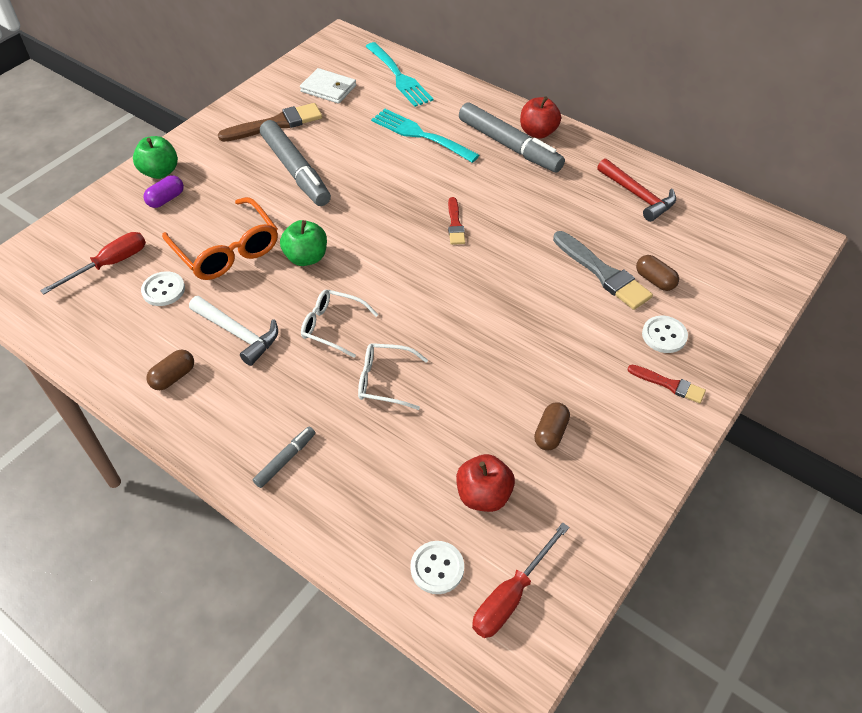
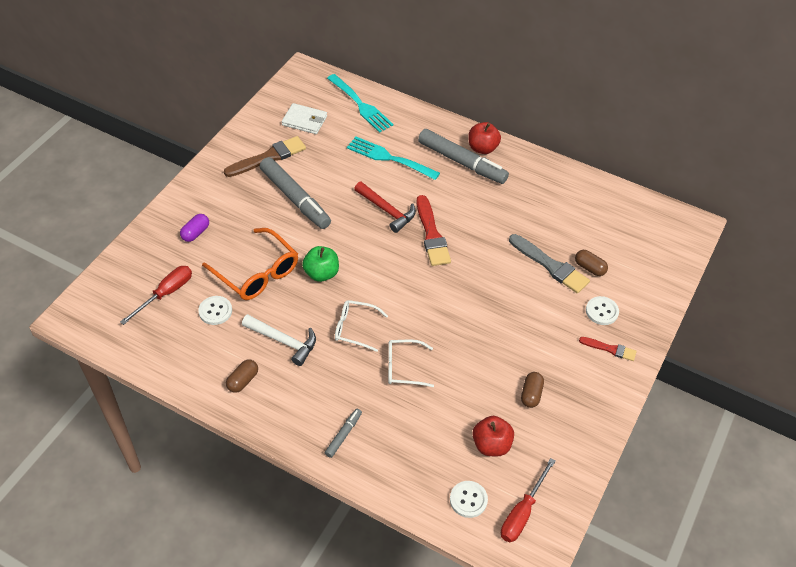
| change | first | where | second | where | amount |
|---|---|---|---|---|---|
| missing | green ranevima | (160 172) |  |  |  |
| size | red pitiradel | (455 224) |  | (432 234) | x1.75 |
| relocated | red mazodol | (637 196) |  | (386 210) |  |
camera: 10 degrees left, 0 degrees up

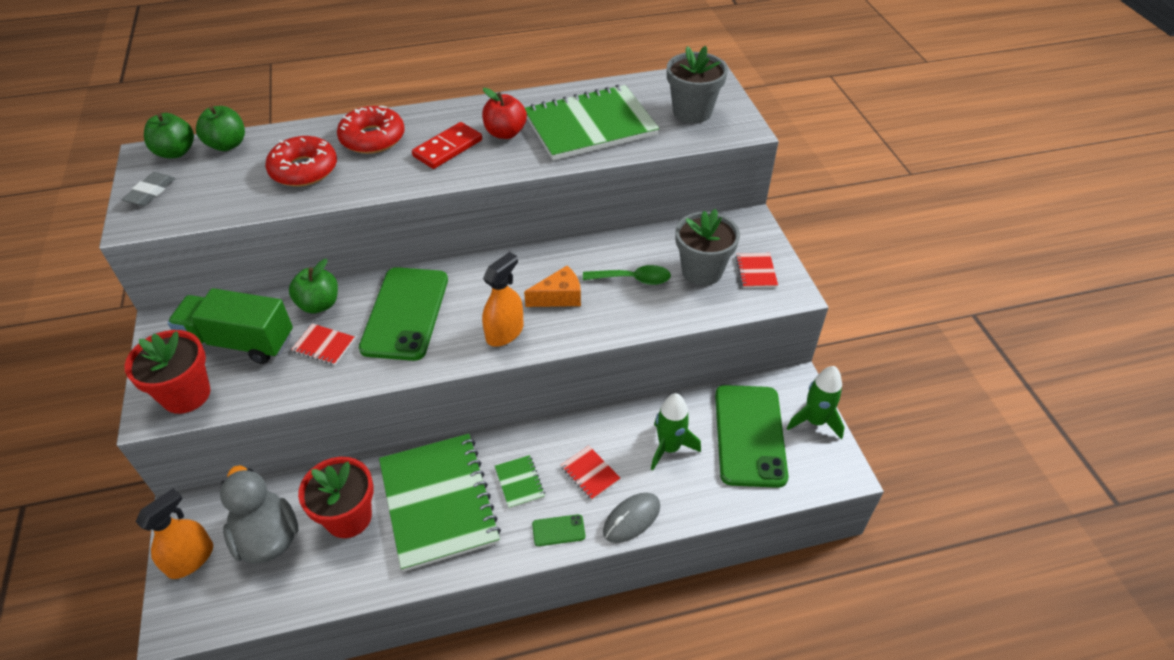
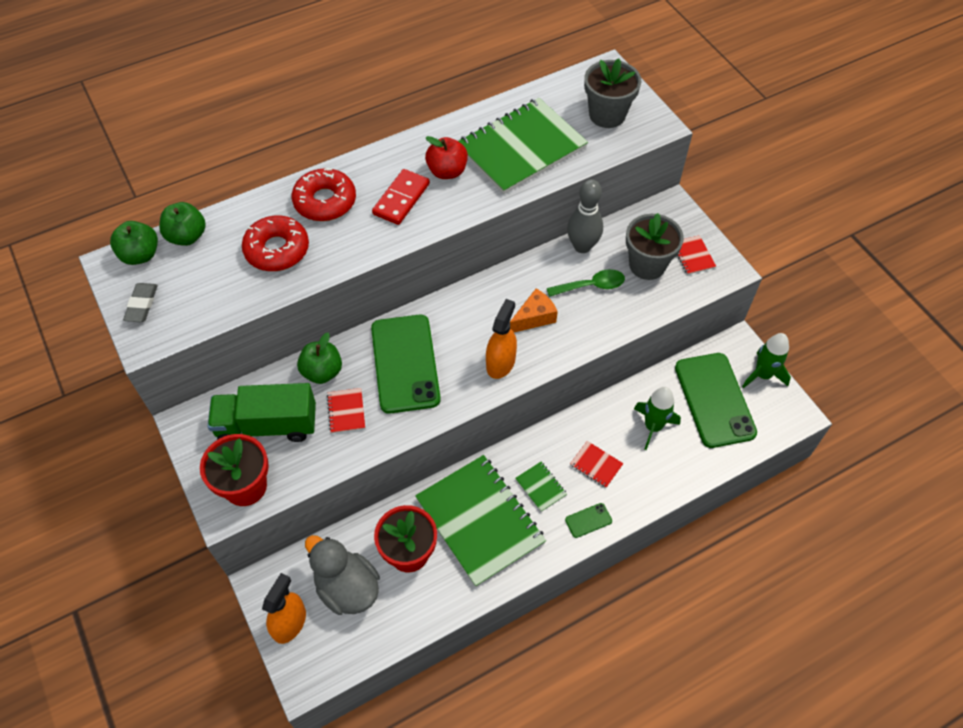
| change | first | where | second | where | amount |
|---|---|---|---|---|---|
| spun | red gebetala | (323 345) |  | (346 411) | 75 degrees clockwise |
| missing | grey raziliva | (631 519) |  |  |  |
| appeared |  |  | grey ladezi | (582 246) |  |
camera: 15 degrees left, 10 degrees up

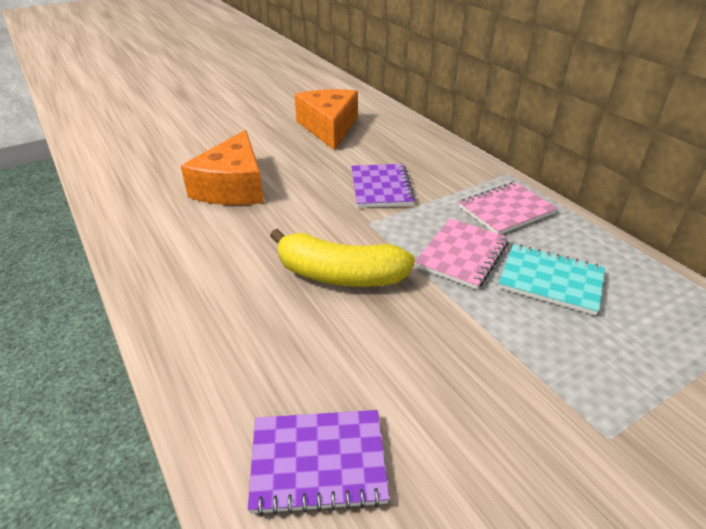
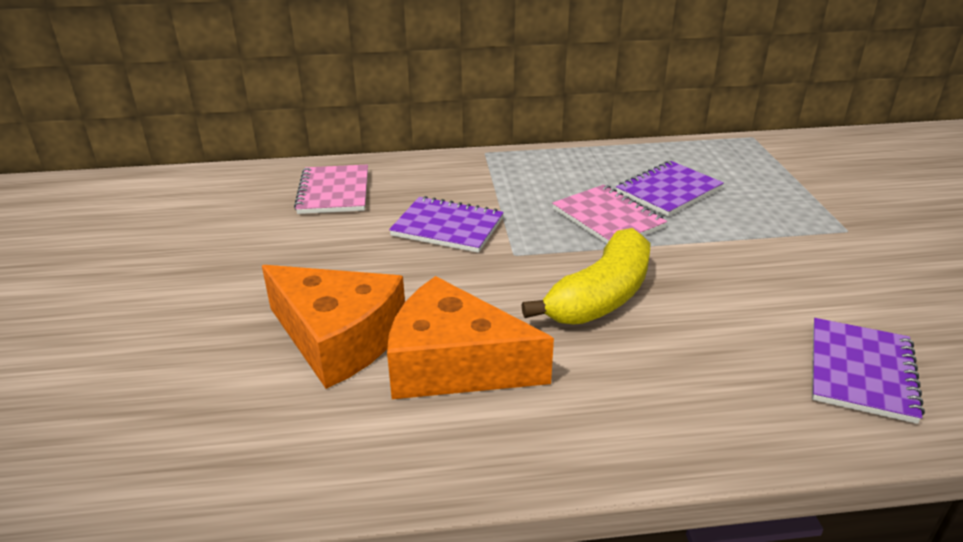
| change | first | where | second | where | amount |
|---|---|---|---|---|---|
| relocated | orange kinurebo | (329 128) |  | (454 364) |  |
| relocated | pink gebetala | (506 210) |  | (334 192) |  |
| colour | turquoise gebetala | (550 281) | purple gebetala | (668 191) |  |
camera: 65 degrees left, 5 degrees down

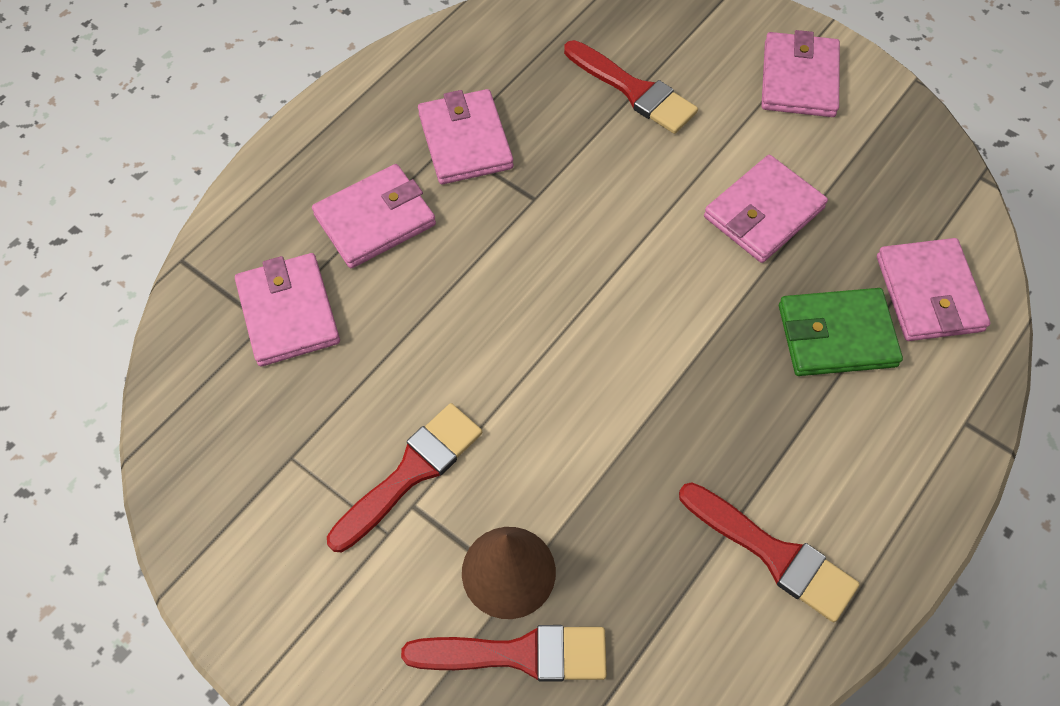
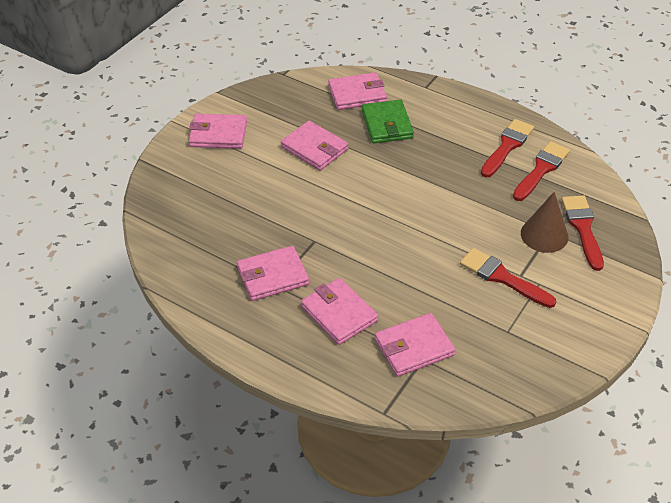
| change | first | where | second | where | amount |
|---|---|---|---|---|---|
| relocated | red pitiradel | (633 90) |  | (541 170) |  |
camera: 95 degrees left, 15 degrees down

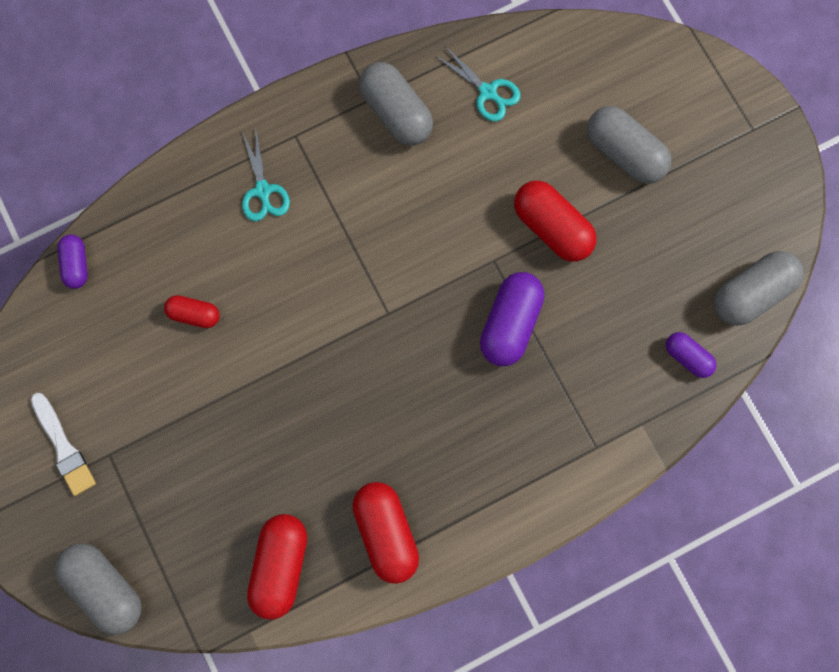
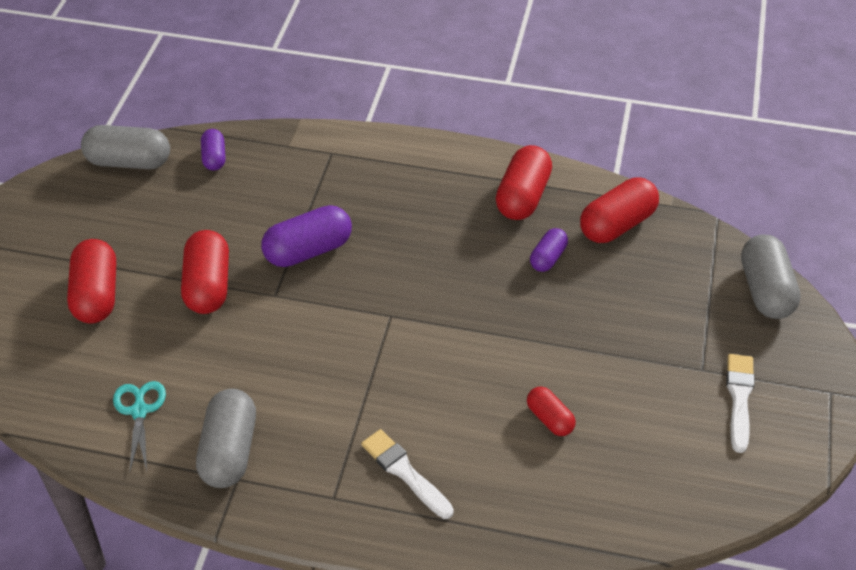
| change | first | where | second | where | amount |
|---|---|---|---|---|---|
| relocated | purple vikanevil | (77 264) |  | (548 258) |  |
| exchanged | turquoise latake | (263 190) | white pitiradel | (405 472) |  |
| colour | grey vikanevil | (624 153) | red vikanevil | (96 295) |  |
camera: 140 degrees left, 30 degrees down

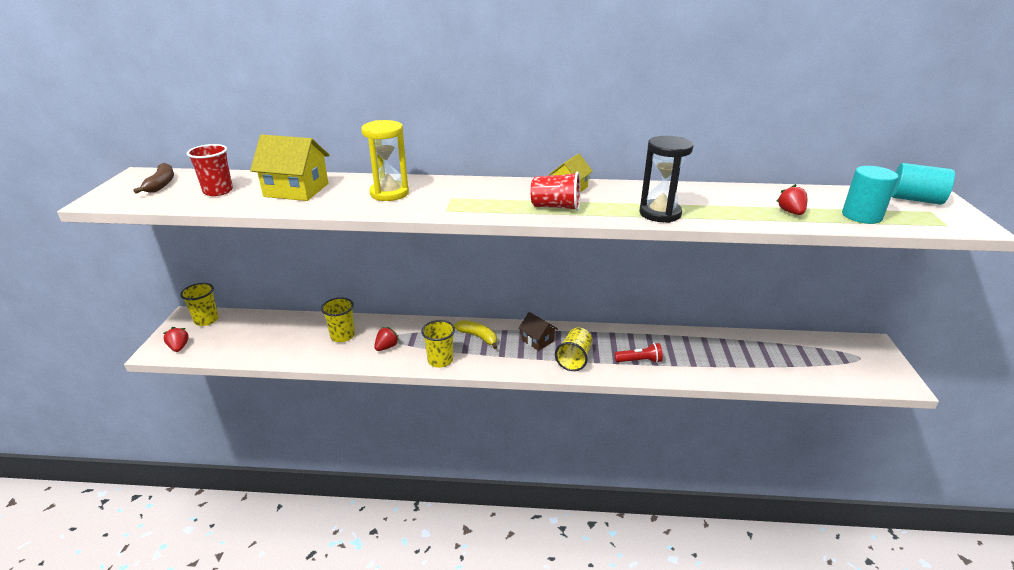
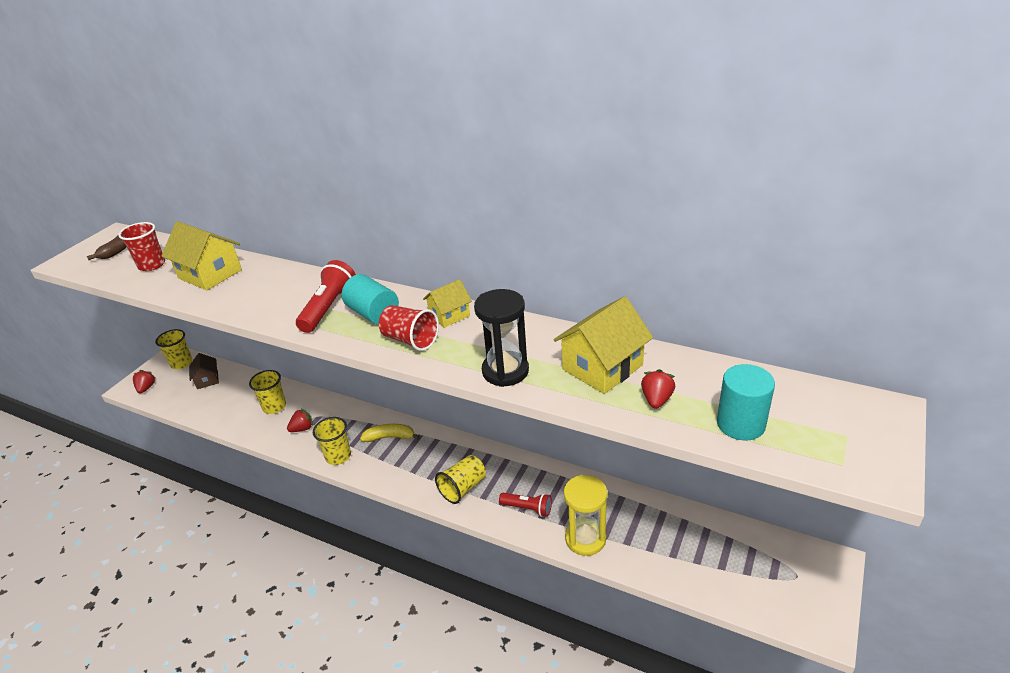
| change | first | where | second | where | amount |
|---|---|---|---|---|---|
| relocated | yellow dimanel | (389 193) |  | (585 539) |  |
| spun | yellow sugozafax | (478 337) |  | (390 437) | 60 degrees counterclockwise |
| relocated | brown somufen | (537 340) |  | (207 379) |  |
| relocated | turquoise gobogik | (915 199) |  | (373 314) |  |
| appeared |  |  | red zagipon | (328 308) |  |
| appeared |  |  | yellow somufen | (602 367) |  |
camera: 25 degrees right, 5 degrees up

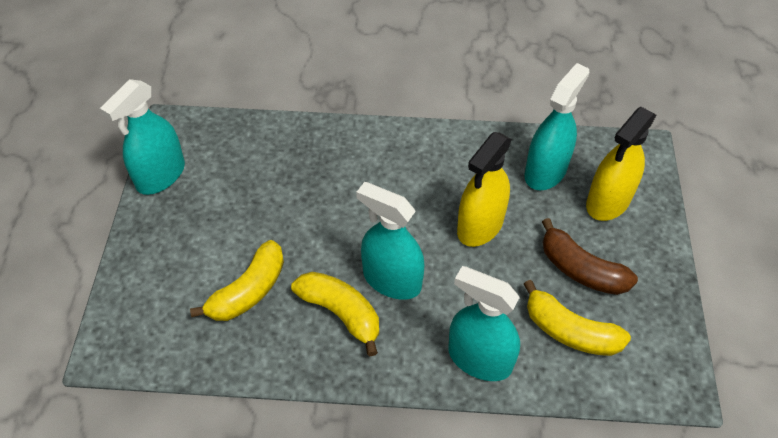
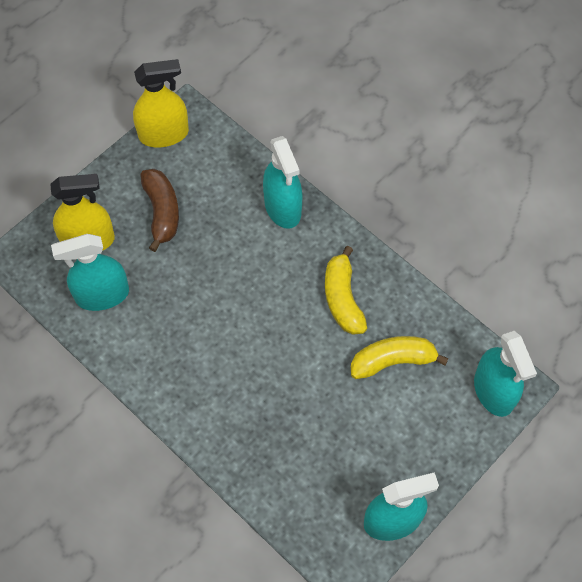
| change | first | where | second | where | amount |
|---|---|---|---|---|---|
| relocated | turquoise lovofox | (392 280) |  | (493 391) |  |
| relocated | yellow lovofox | (480 226) |  | (163 134) |  |
| missing | yellow sugozafax | (570 331) |  |  |  |
camera: 140 degrees left, 10 degrees up

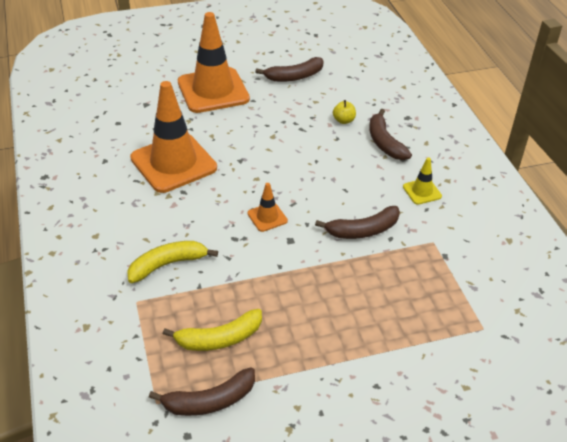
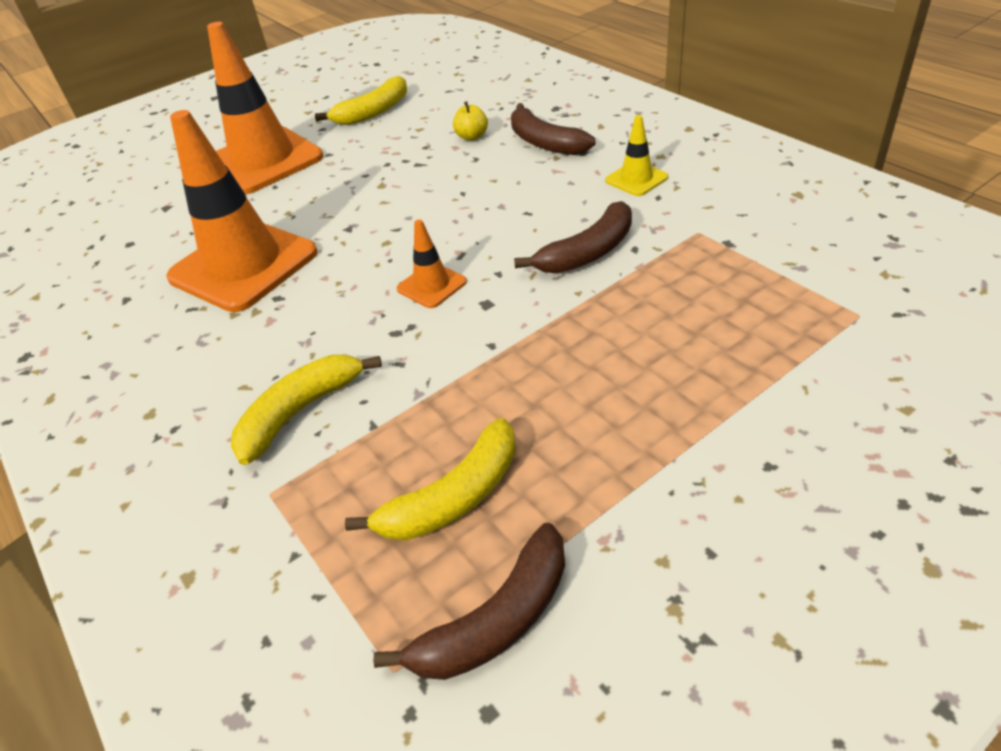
| change | first | where | second | where | amount |
|---|---|---|---|---|---|
| colour | brown sugozafax | (294 76) | yellow sugozafax | (373 112) |  |
camera: 15 degrees left, 0 degrees up

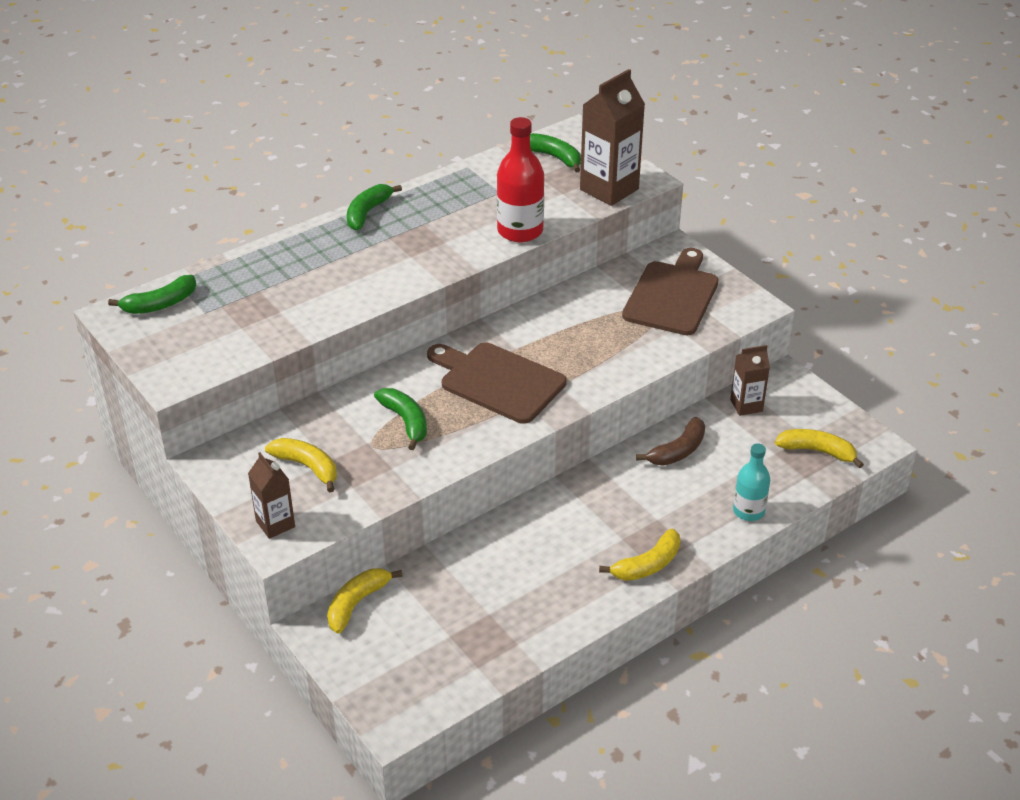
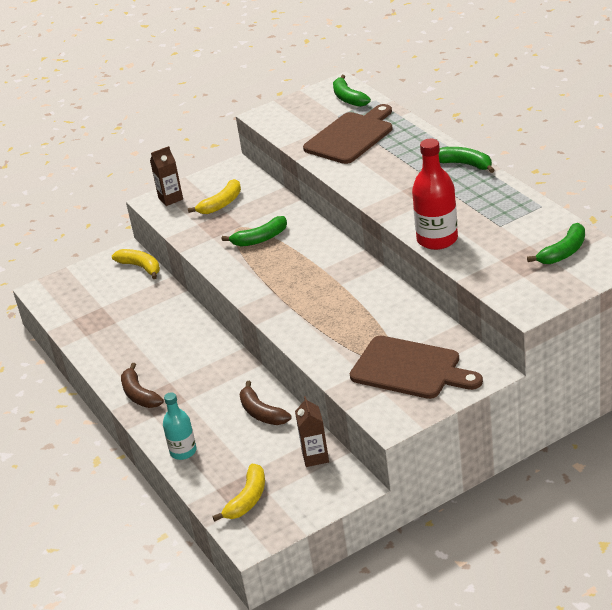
| change | first | where | second | where | amount |
|---|---|---|---|---|---|
| relocated | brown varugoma | (498 381) |  | (351 136) |  |
| missing | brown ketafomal | (609 189) |  |  |  |
| colour | yellow sugozafax | (647 565) | brown sugozafax | (139 395) |  |
camera: 100 degrees right, 5 degrees down

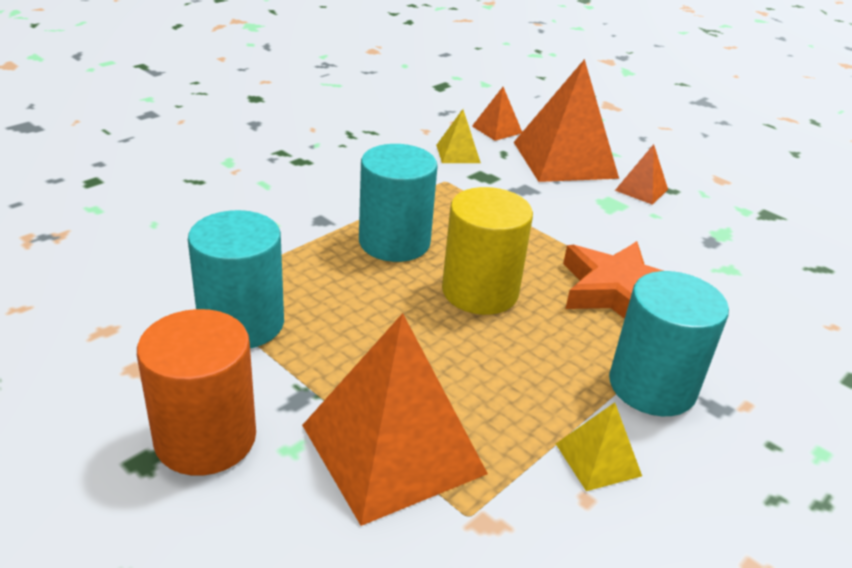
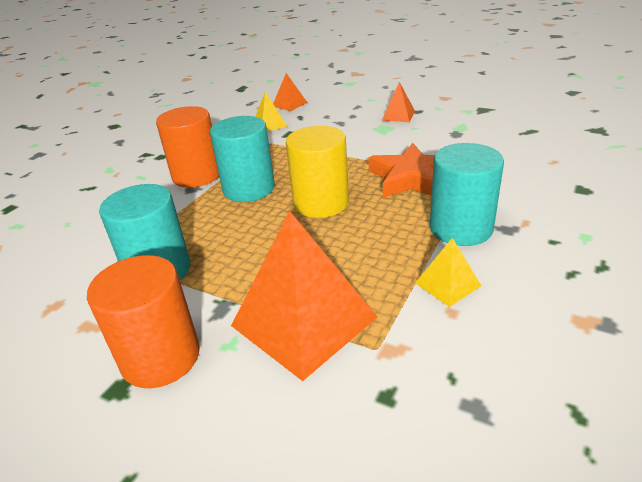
| change | first | where | second | where | amount |
|---|---|---|---|---|---|
| missing | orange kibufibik | (564 159) |  |  |  |
| appeared |  |  | orange gobogik | (197 175) |  |
camera: 10 degrees left, 0 degrees up

